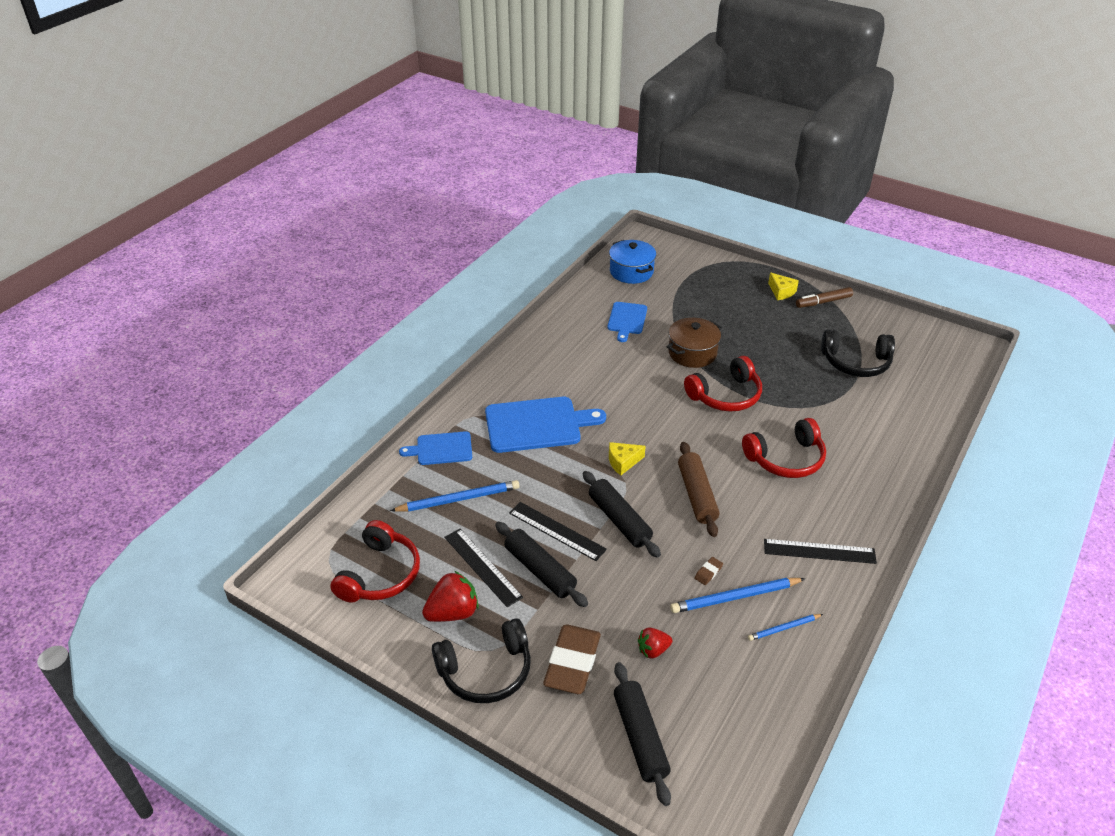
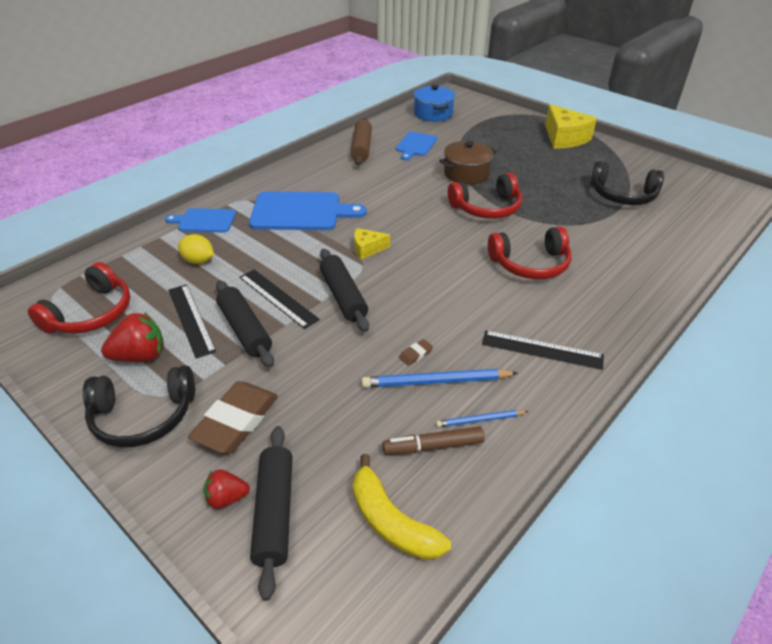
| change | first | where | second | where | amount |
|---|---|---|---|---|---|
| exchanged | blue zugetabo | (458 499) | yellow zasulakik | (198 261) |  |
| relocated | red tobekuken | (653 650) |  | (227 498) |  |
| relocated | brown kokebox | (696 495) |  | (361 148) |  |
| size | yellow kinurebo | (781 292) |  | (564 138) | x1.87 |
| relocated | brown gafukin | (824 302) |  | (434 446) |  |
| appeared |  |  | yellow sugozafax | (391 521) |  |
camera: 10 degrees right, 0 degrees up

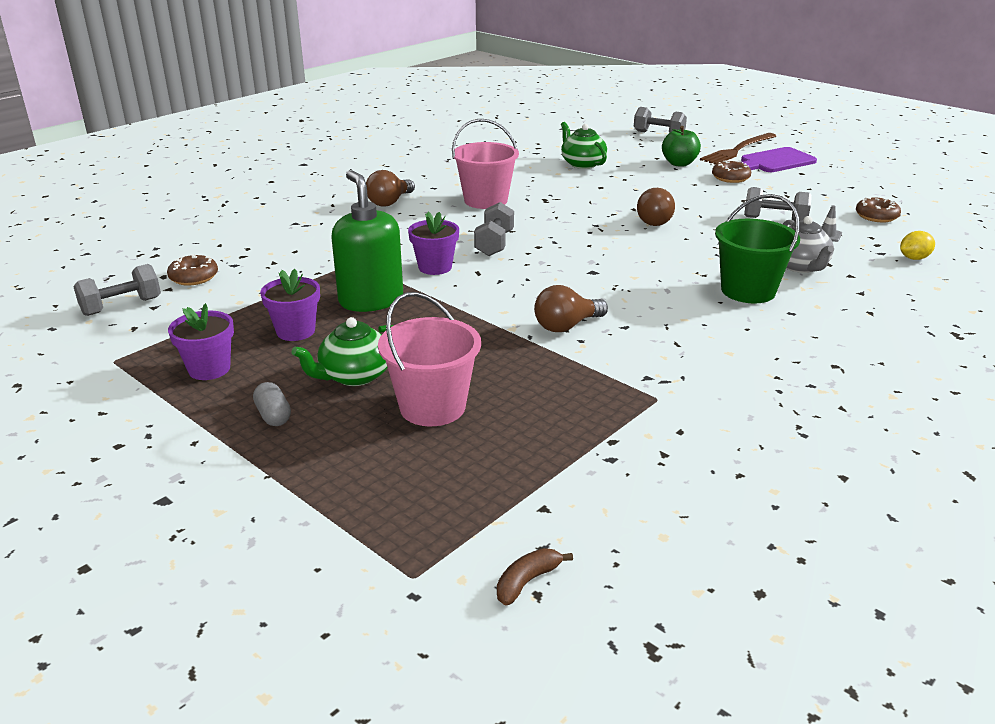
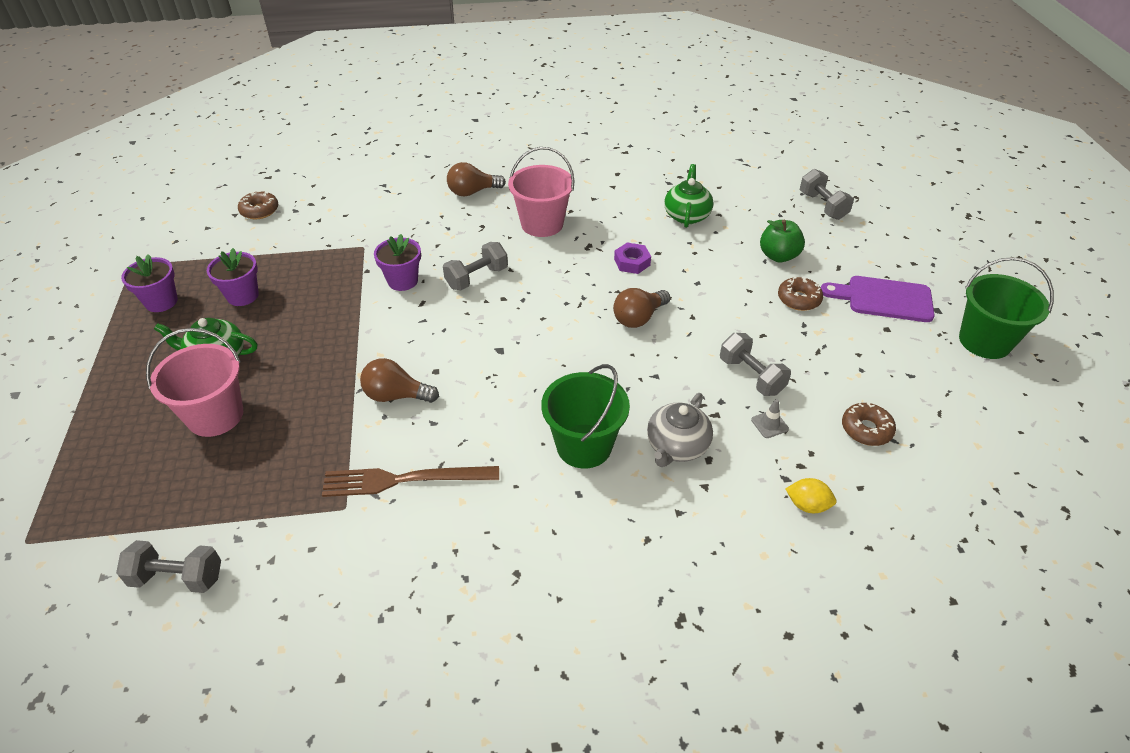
| change | first | where | second | where | amount |
|---|---|---|---|---|---|
| relocated | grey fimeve | (121 306) |  | (177 577) |  |
| missing | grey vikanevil | (273 415) |  |  |  |
| missing | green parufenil | (371 300) |  |  |  |
| missing | brown sugozafax | (527 581) |  |  |  |
| relocated | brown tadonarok | (737 150) |  | (404 480) |  |
| appeared |  |  | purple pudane | (632 262) |  |
| appeared |  |  | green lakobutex | (984 341) |  |
camera: 40 degrees right, 15 degrees up

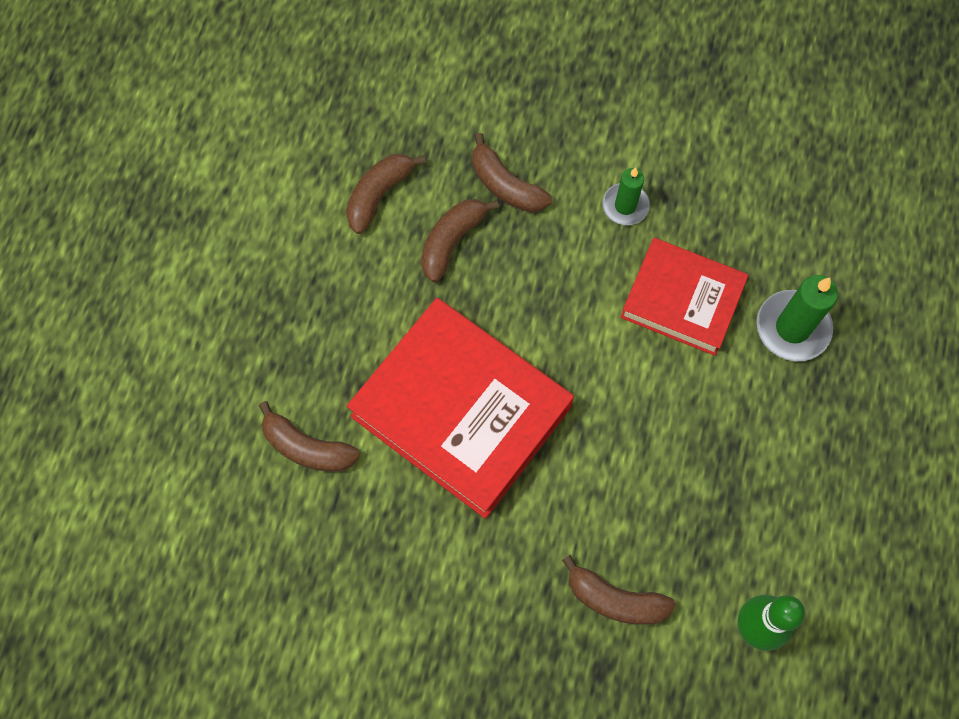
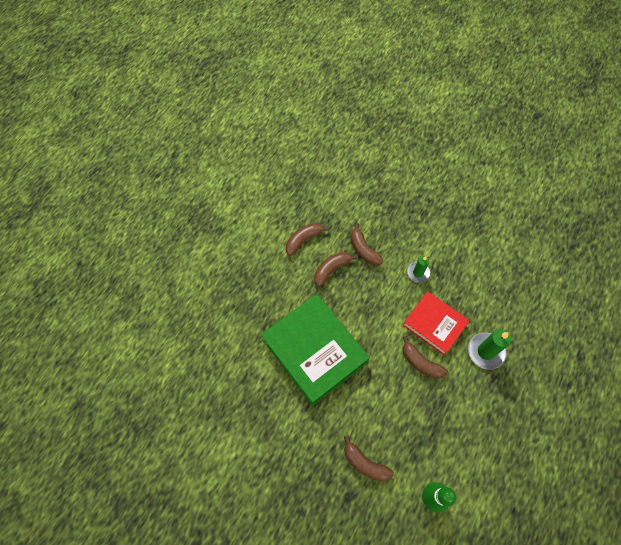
| change | first | where | second | where | amount |
|---|---|---|---|---|---|
| relocated | brown sugozafax | (307 447) |  | (420 362) |  |
| colour | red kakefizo | (461 411) | green kakefizo | (314 351) |  |
camera: 15 degrees right, 5 degrees down

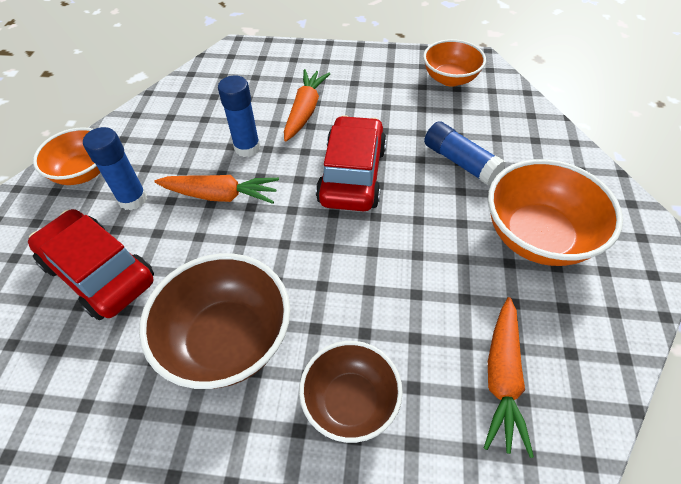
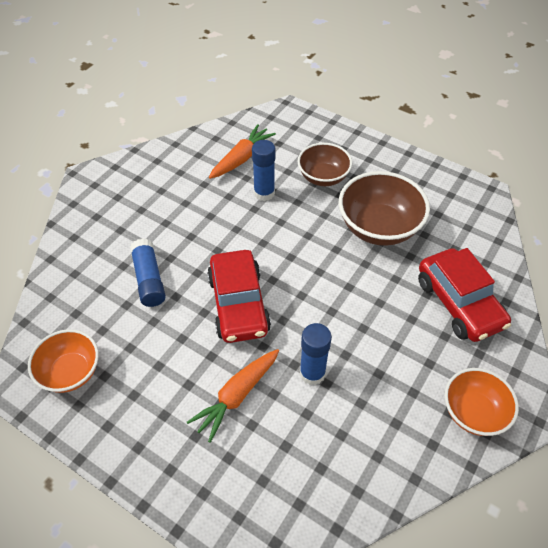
| change | first | where | second | where | amount |
|---|---|---|---|---|---|
| relocated | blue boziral | (133 199) |  | (264 193) |  |
| missing | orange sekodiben | (220 195) |  |  |  |
| spun | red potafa | (352 175) |  | (238 304) | 45 degrees counterclockwise |
| missing | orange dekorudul | (537 237) |  |  |  |
camera: 155 degrees left, 0 degrees up

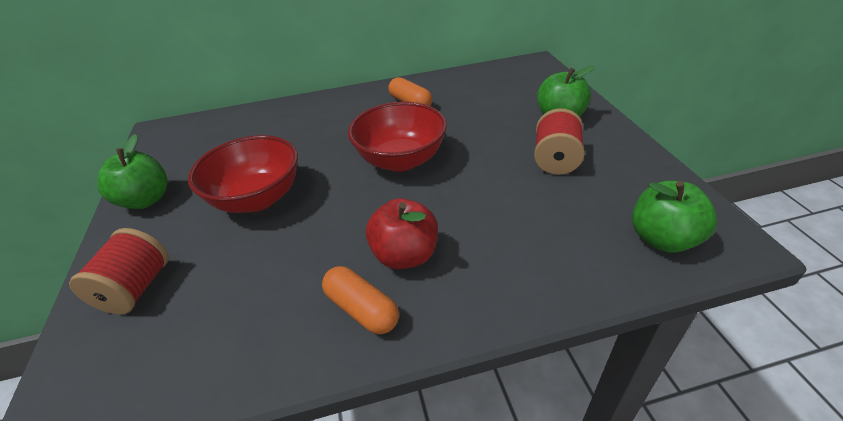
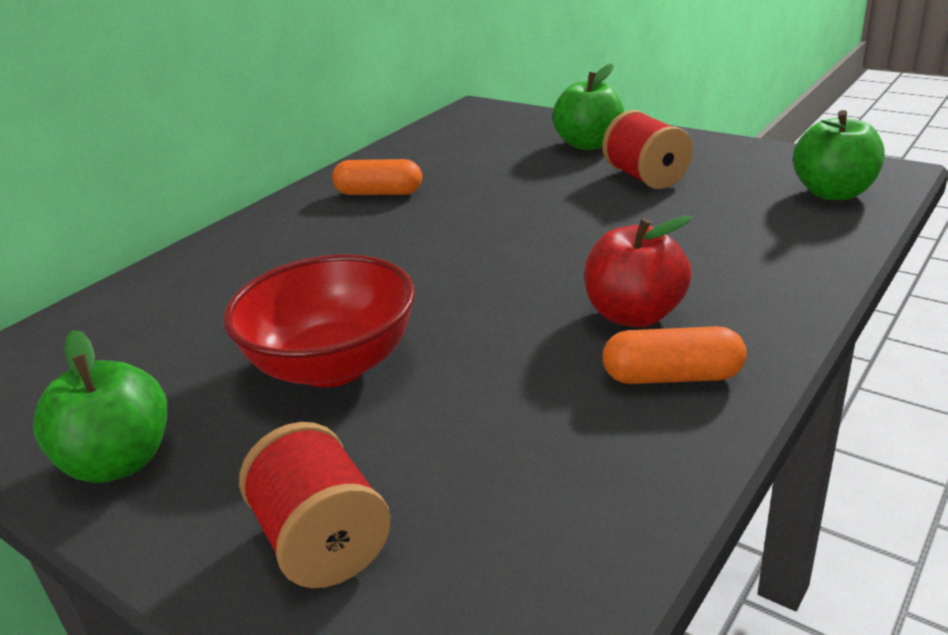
| change | first | where | second | where | amount |
|---|---|---|---|---|---|
| missing | red dekorudul | (401 160) |  |  |  |
camera: 40 degrees left, 10 degrees down

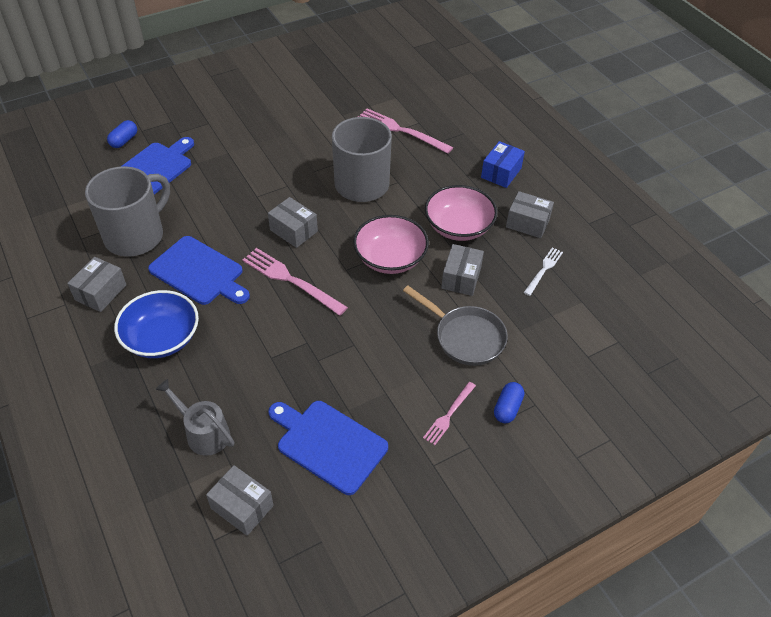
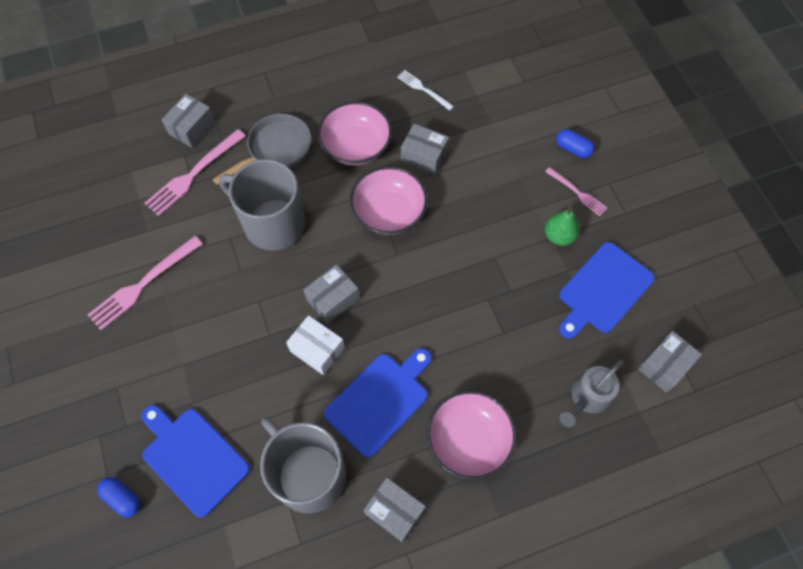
| change | first | where | second | where | amount |
|---|---|---|---|---|---|
| colour | blue dekorudul | (162 338) | pink dekorudul | (469 440) |  |
| relocated | pink tadonarok | (291 280) |  | (143 284) |  |
| relocated | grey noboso | (465 337) |  | (276 149) |  |
| missing | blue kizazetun | (501 173) |  |  |  |
| relocated | grey kizazetun | (527 223) |  | (192 128) |  |
| appeared |  |  | white kizazetun | (317 349) |  |
| appeared |  |  | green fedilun | (559 236) |  |
camera: 80 degrees left, 15 degrees up

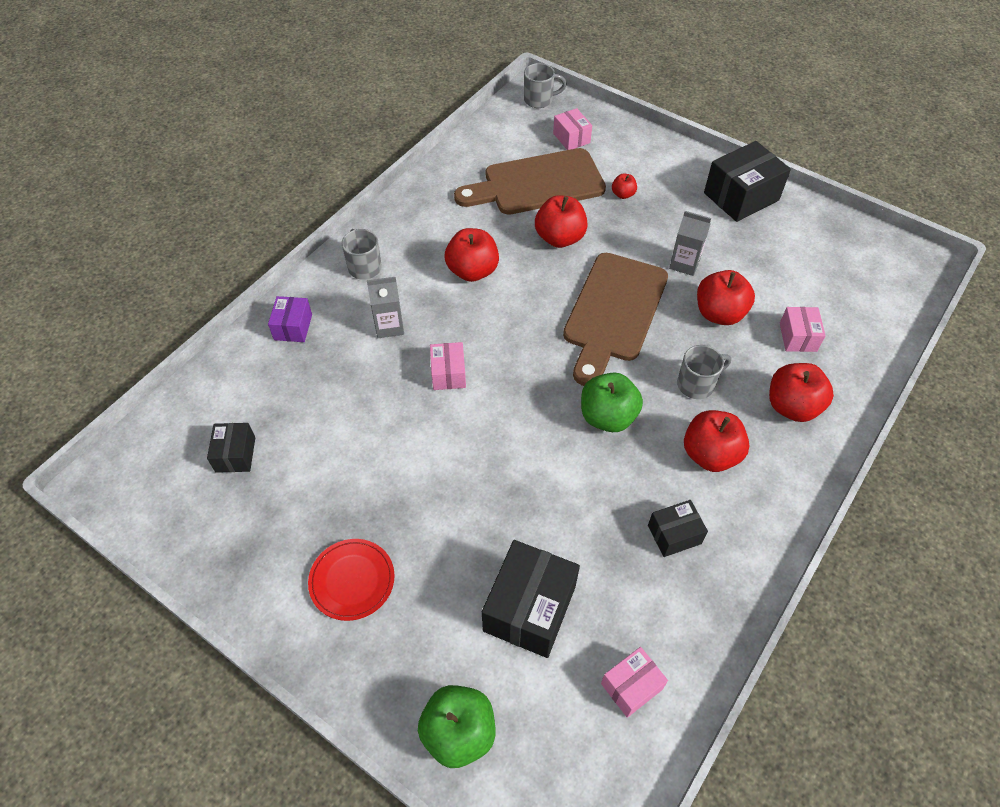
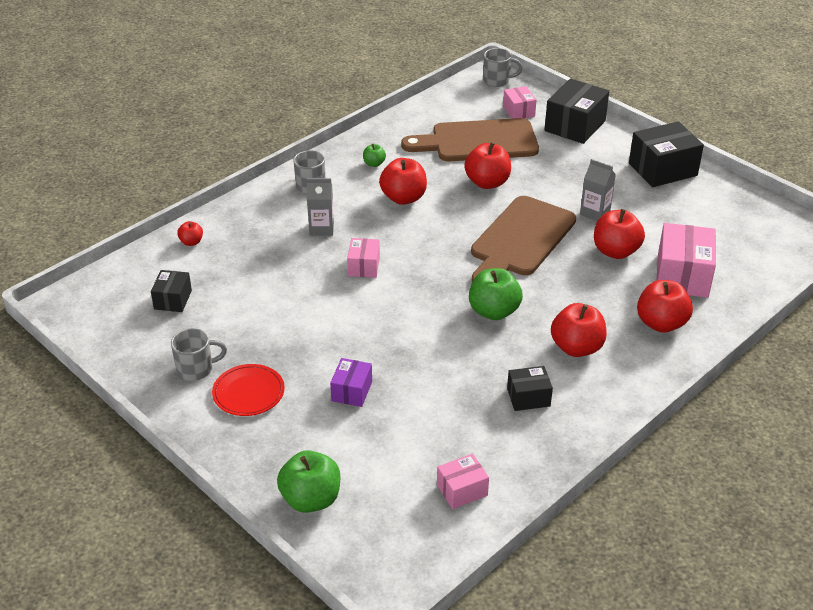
| change | first | where | second | where | amount |
|---|---|---|---|---|---|
| relocated | purple kizazetun | (293 327) |  | (351 391) |  |
| relocated | black kizazetun | (529 608) |  | (575 126) |  |
| relocated | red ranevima | (623 194) |  | (191 242) |  |
| relocated | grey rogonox | (697 384) |  | (196 369) |  |
| size | pink kizazetun | (798 337) |  | (682 276) | x1.79 |
| appeared |  |  | green ranevima | (374 164) |  |
camera: 10 degrees right, 15 degrees down

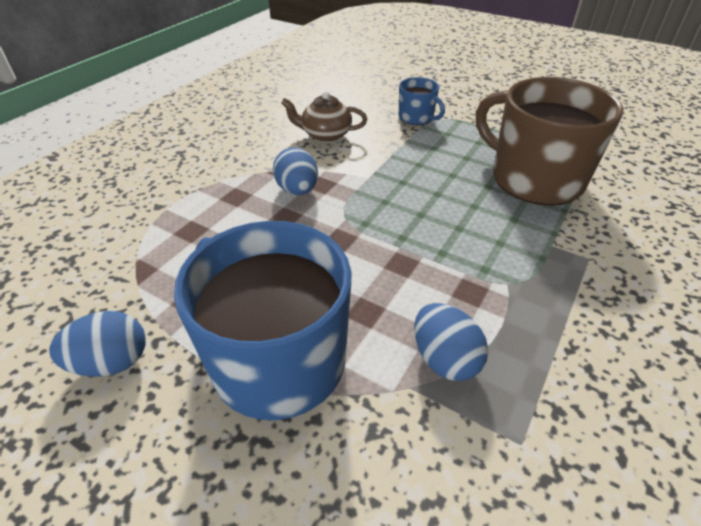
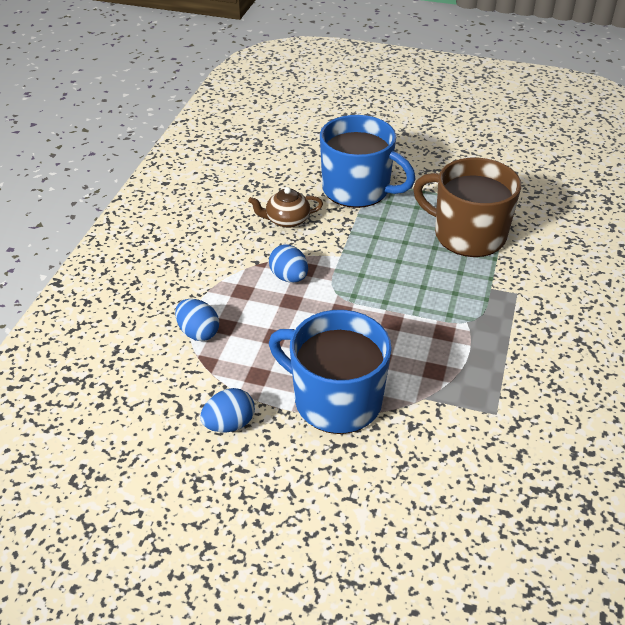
| change | first | where | second | where | amount |
|---|---|---|---|---|---|
| size | blue rogonox | (416 118) |  | (357 189) | x2.14 |
| relocated | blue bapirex | (444 359) |  | (198 332) |  |
camera: 15 degrees left, 0 degrees up

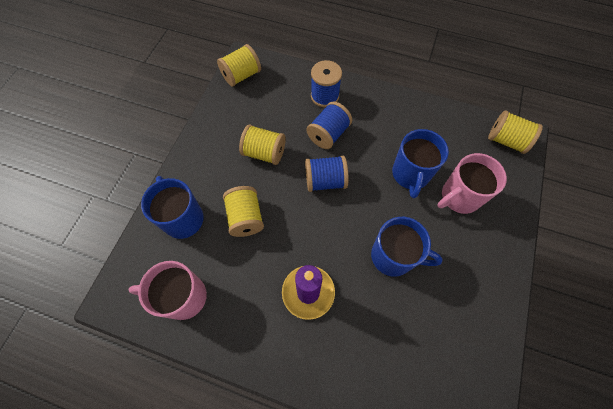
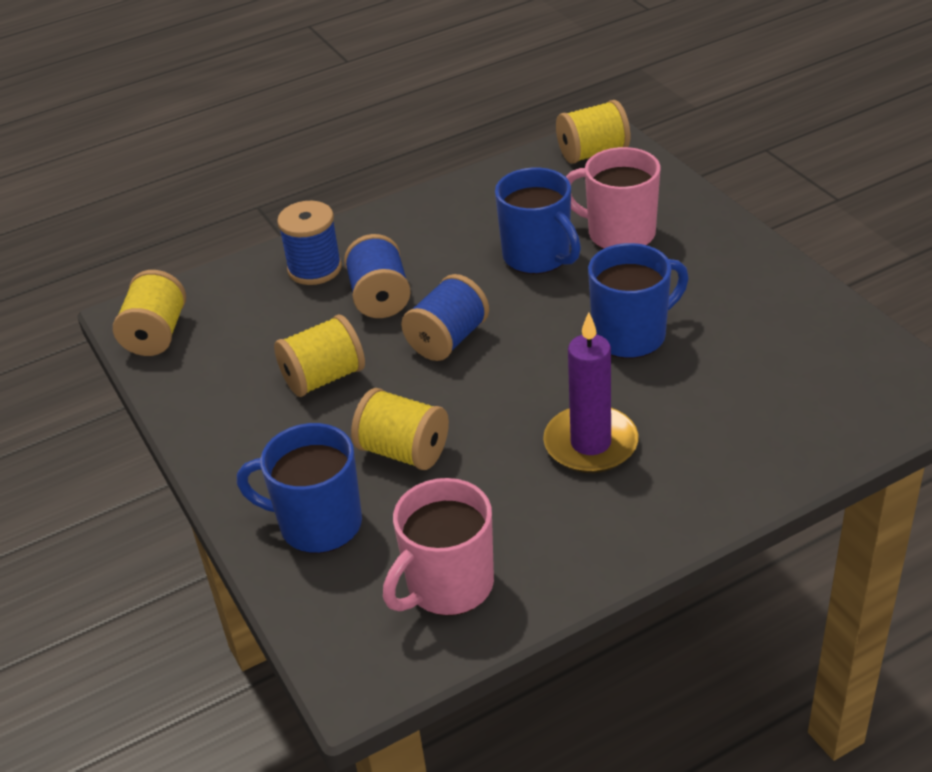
| change | first | where | second | where | amount |
|---|---|---|---|---|---|
| spun | pink rogonox | (459 197) |  | (619 234) | 105 degrees clockwise |
camera: 45 degrees left, 25 degrees down

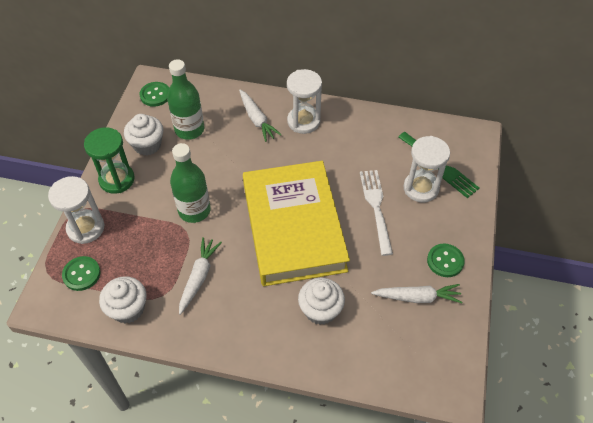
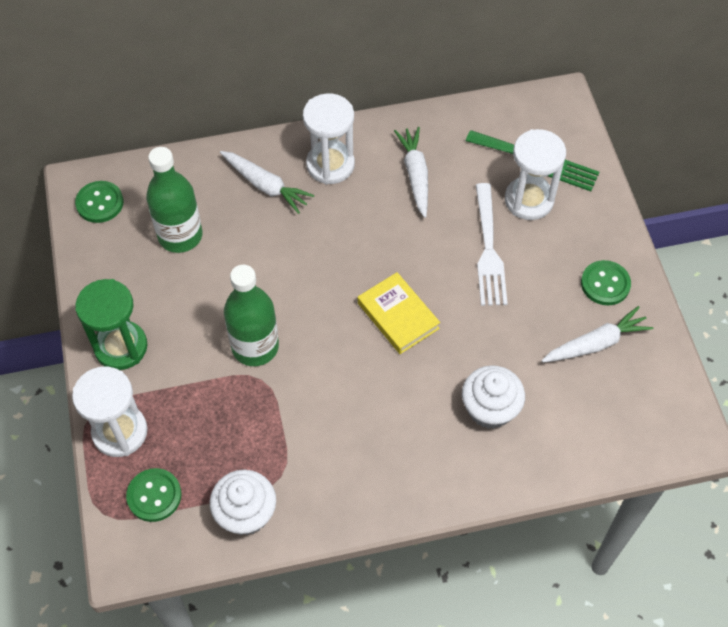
| change | first | where | second | where | amount |
|---|---|---|---|---|---|
| missing | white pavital | (147 145) |  |  |  |
| relocated | white sekodiben | (199 277) |  | (415 175) |  |
| size | yellow kakefizo | (293 227) |  | (398 316) | x0.42 |
| spun | white tadonarok | (376 208) |  | (488 248) | 150 degrees counterclockwise |
camera: 25 degrees left, 5 degrees up

